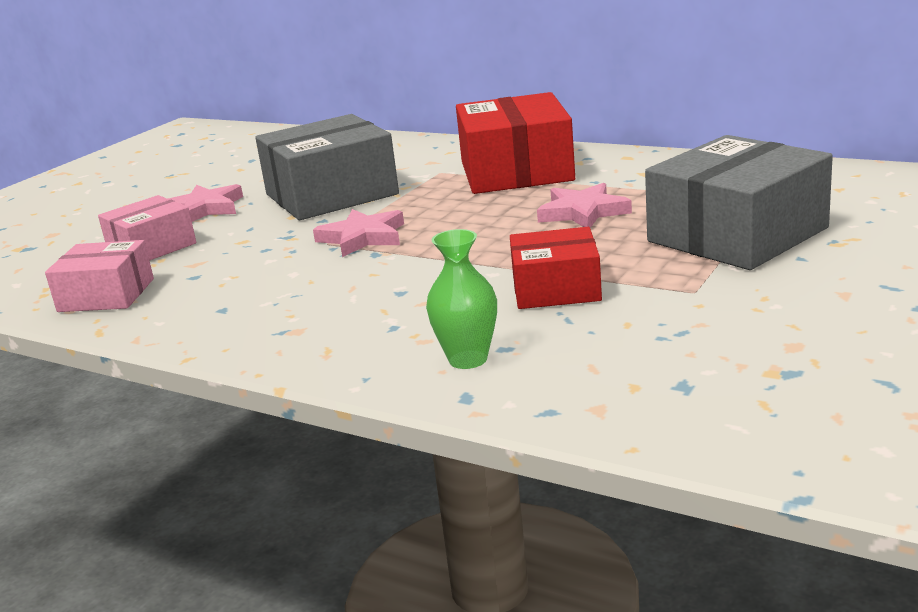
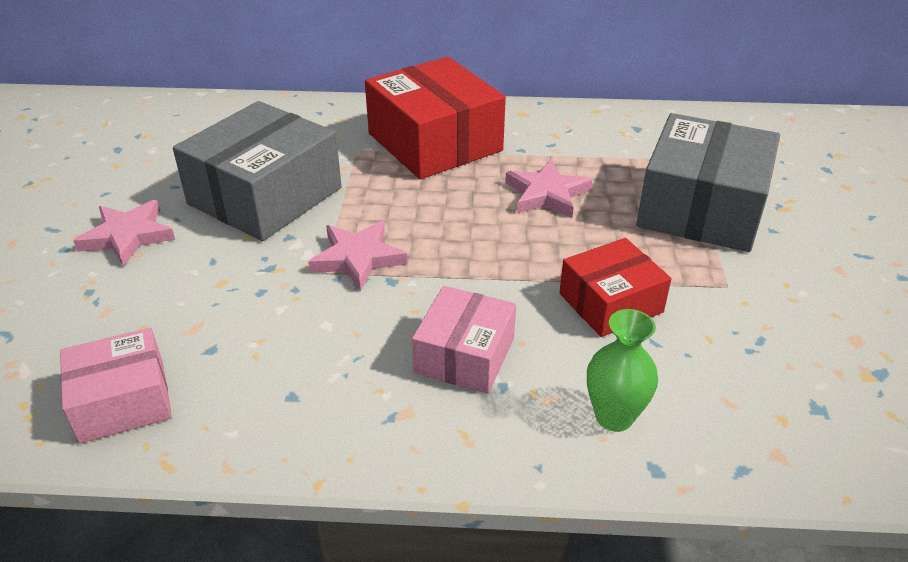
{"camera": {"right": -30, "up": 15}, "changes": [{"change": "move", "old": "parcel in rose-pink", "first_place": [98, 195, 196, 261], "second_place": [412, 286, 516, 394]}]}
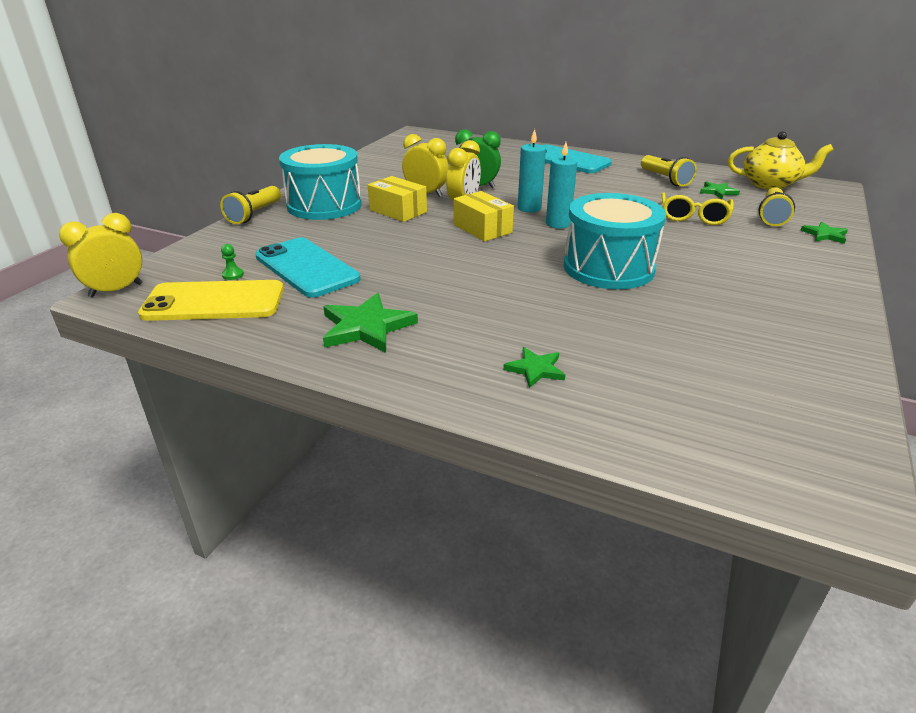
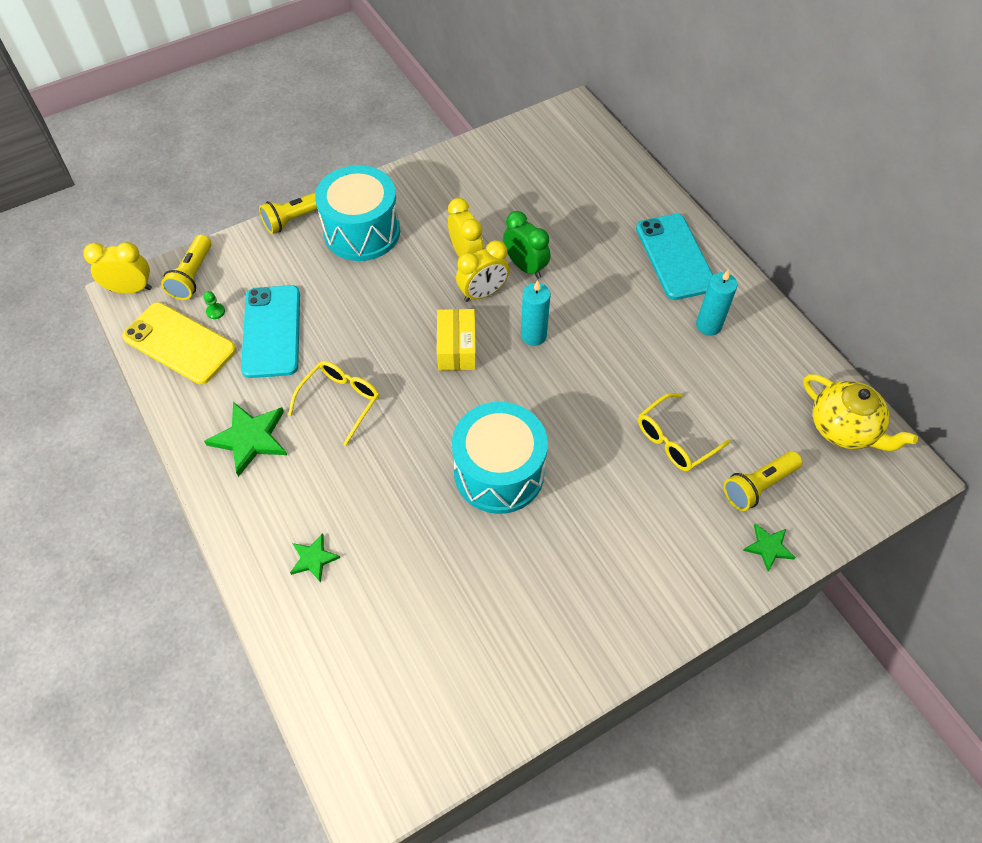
{"camera": {"right": 35, "up": 25}, "changes": [{"change": "delete", "old": "parcel in bright yellow", "first_place": [368, 176, 427, 222]}, {"change": "delete", "old": "five-pointed star in emerald", "first_place": [700, 181, 740, 199]}, {"change": "insert", "new": "eyeglasses in bright yellow", "second_place": [288, 361, 379, 446]}, {"change": "move", "old": "wax candle in teal", "first_place": [546, 142, 577, 229], "second_place": [696, 269, 738, 336]}, {"change": "move", "old": "torch in bright yellow", "first_place": [641, 155, 697, 187], "second_place": [161, 235, 212, 300]}]}
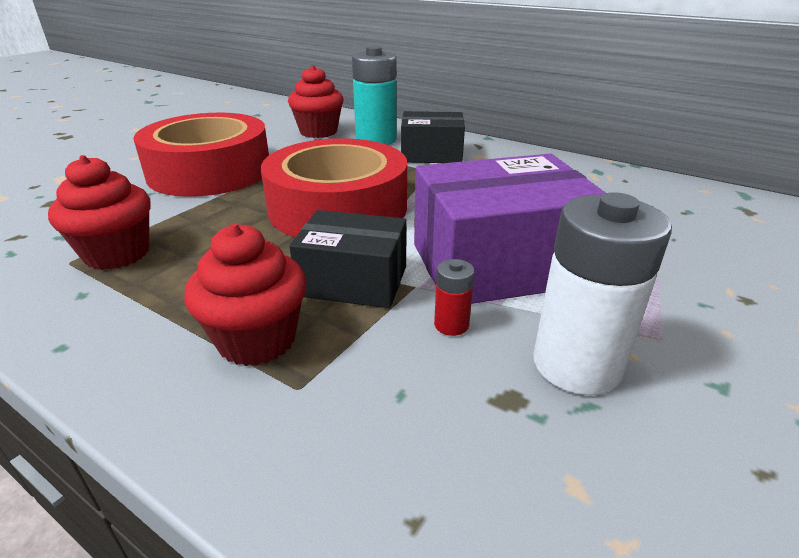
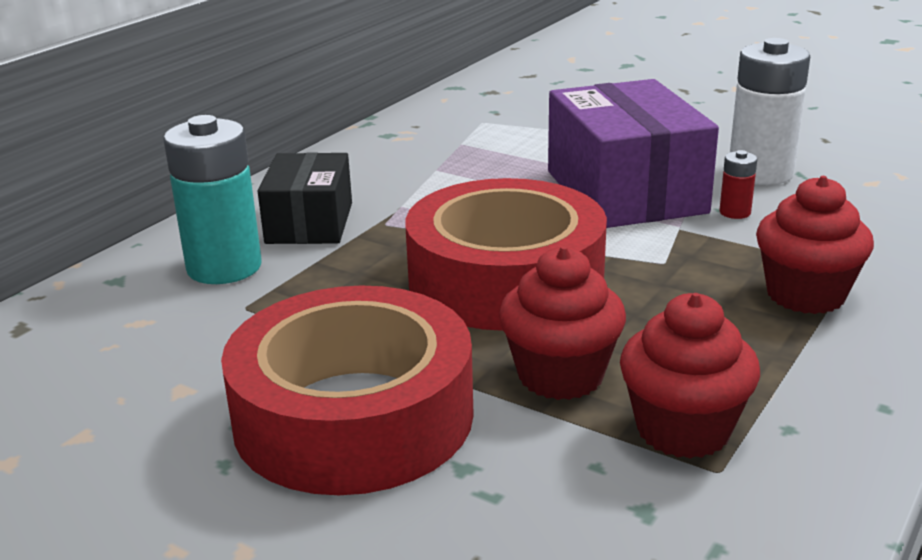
{"camera": {"right": -90, "up": -5}, "changes": [{"change": "delete", "old": "parcel in ebony", "first_place": [289, 210, 407, 308]}, {"change": "move", "old": "fairy cake in scarlet", "first_place": [288, 65, 344, 138], "second_place": [499, 246, 626, 400]}]}
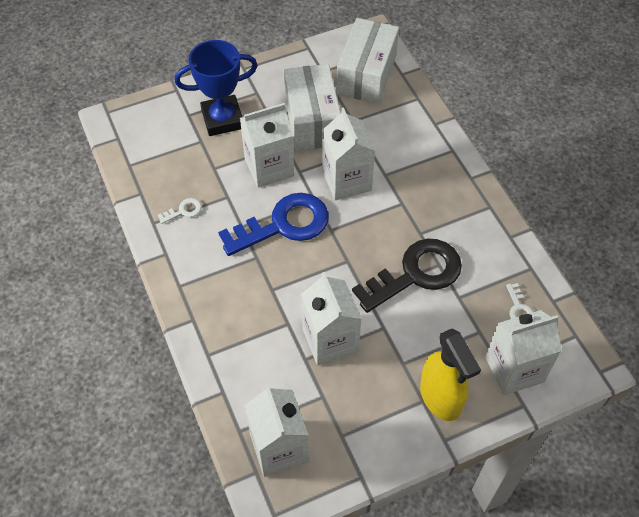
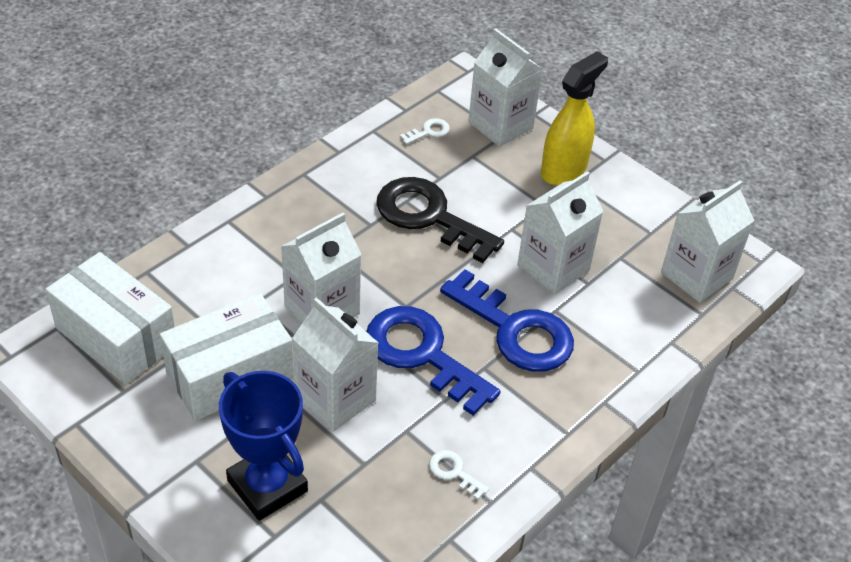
{"camera": {"right": -115, "up": -10}, "changes": [{"change": "insert", "new": "latchkey in royal blue", "second_place": [440, 269, 574, 372]}, {"change": "rotate", "old": "parcel in pure white", "first_place": [336, 18, 399, 104], "second_place": [45, 252, 175, 385], "degrees": 45}]}
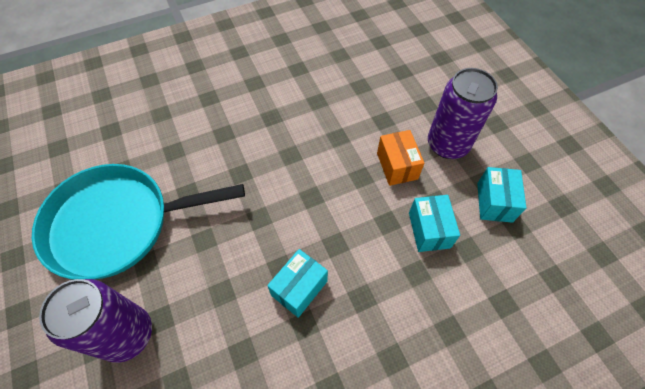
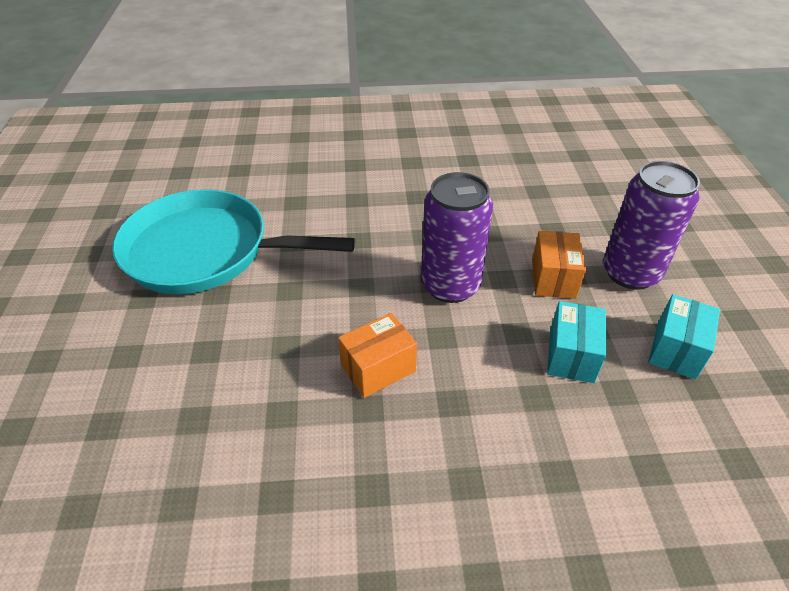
{"camera": {"right": 20, "up": -15}, "changes": [{"change": "move", "old": "tin in royal purple", "first_place": [39, 279, 152, 363], "second_place": [421, 172, 493, 303]}, {"change": "recolor", "old": "parcel in teal", "new": "parcel in orange-coloured", "first_place": [267, 249, 328, 318], "second_place": [338, 313, 417, 398]}]}
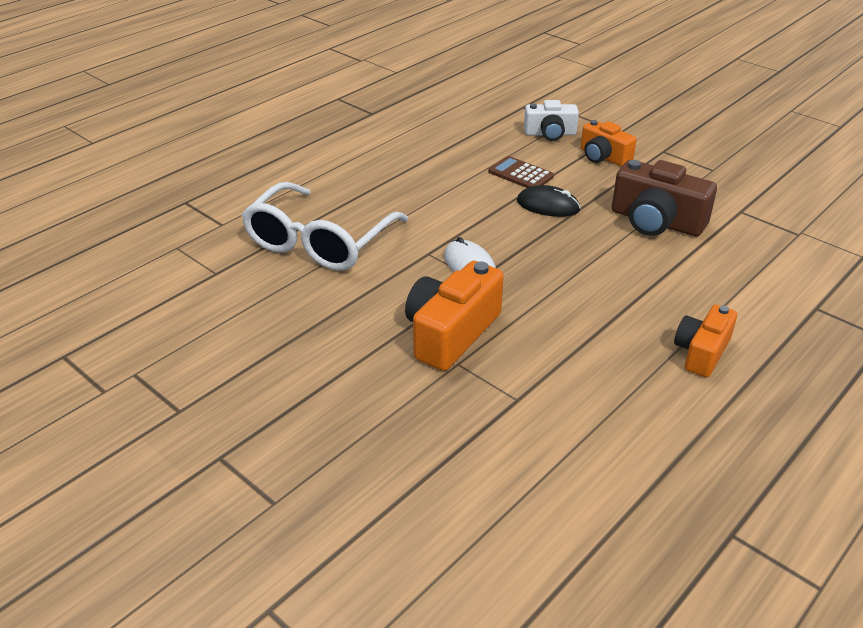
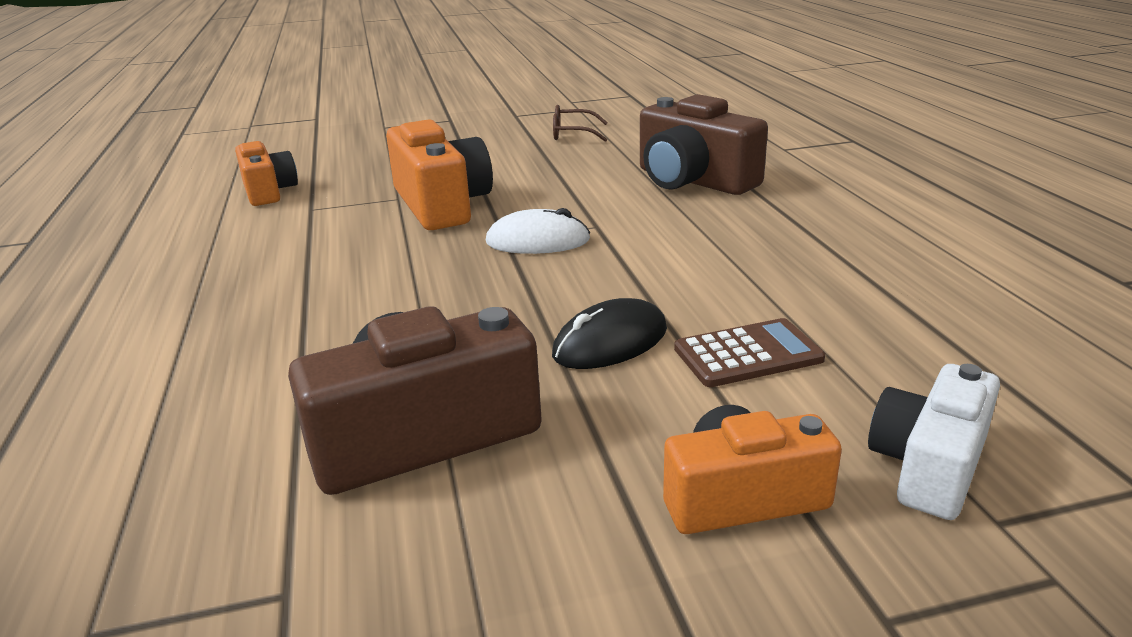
{"camera": {"right": 125, "up": -10}, "changes": [{"change": "insert", "new": "eyeglasses in brown", "second_place": [553, 105, 608, 142]}, {"change": "move", "old": "photo camera in orange-coloured", "first_place": [674, 304, 737, 377], "second_place": [235, 141, 298, 206]}, {"change": "replace", "old": "eyeglasses in pure white", "new": "photo camera in brown", "first_place": [242, 182, 408, 271], "second_place": [640, 94, 768, 195]}]}
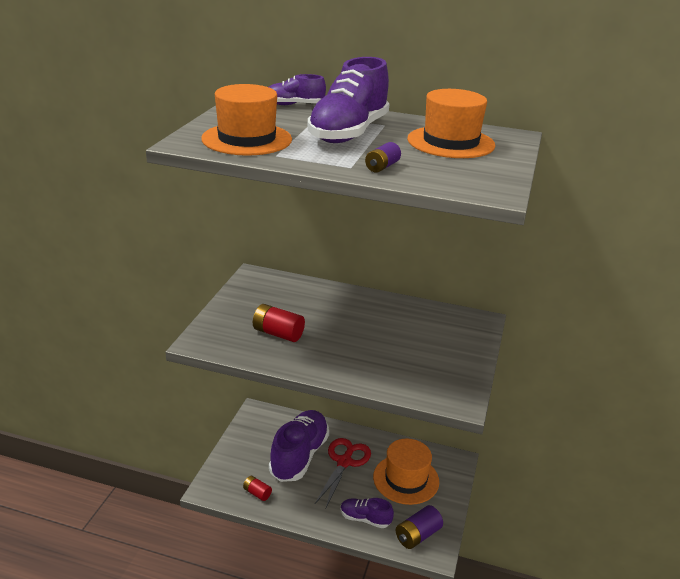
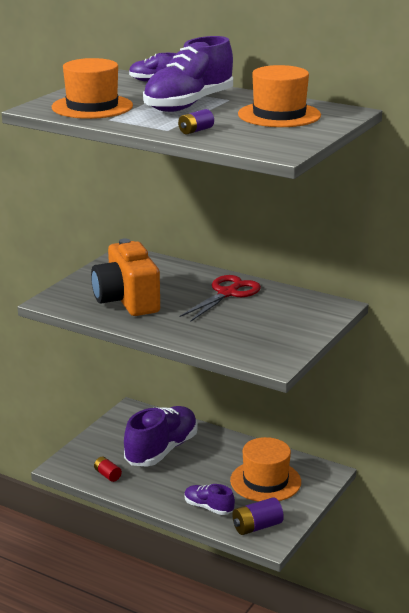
{"camera": {"right": 15, "up": -5}, "changes": [{"change": "move", "old": "shears in scarlet", "first_place": [315, 438, 371, 508], "second_place": [180, 275, 261, 322]}, {"change": "replace", "old": "battery in scarlet", "new": "photo camera in orange-coloured", "first_place": [253, 304, 305, 342], "second_place": [91, 238, 160, 316]}]}
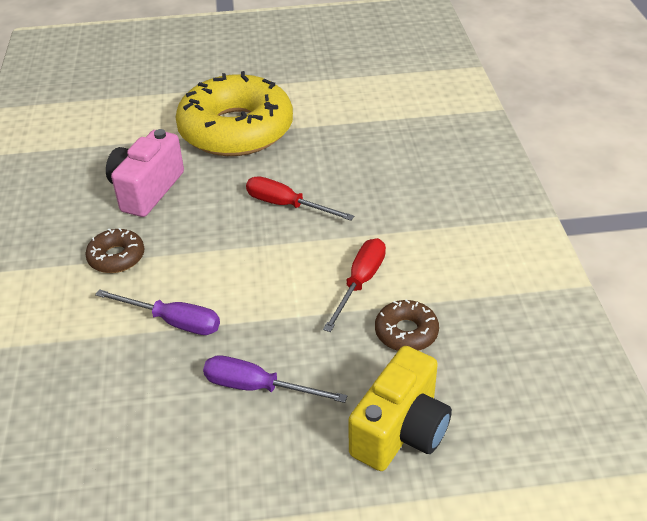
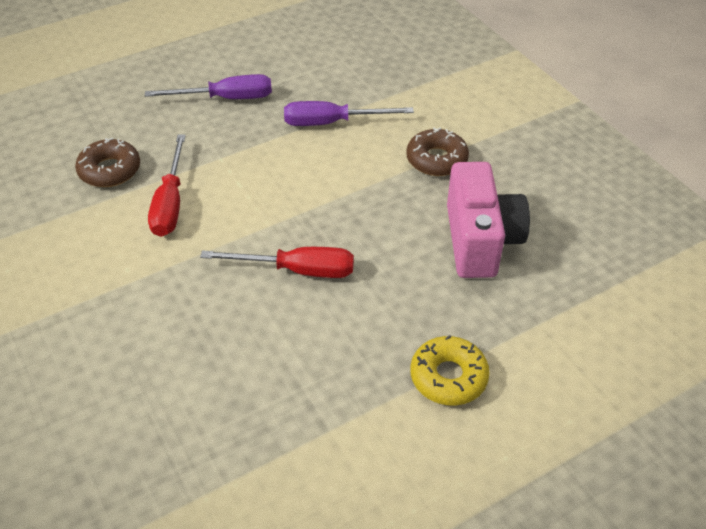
{"camera": {"right": 155, "up": 5}, "changes": [{"change": "delete", "old": "photo camera in bright yellow", "first_place": [348, 346, 452, 471]}, {"change": "resize", "old": "donut in bright yellow", "first_place": [175, 71, 293, 156], "second_place": [410, 335, 490, 405], "factor": 0.42}]}
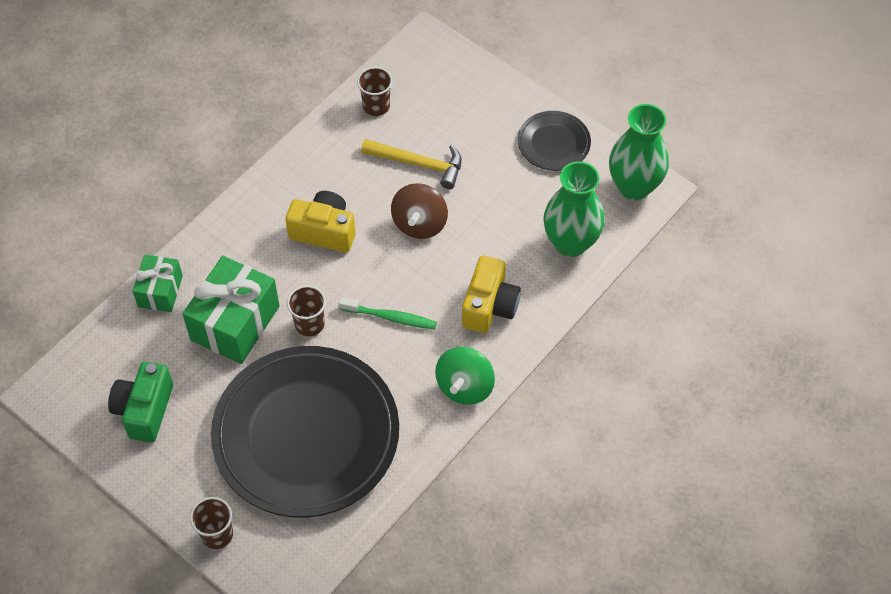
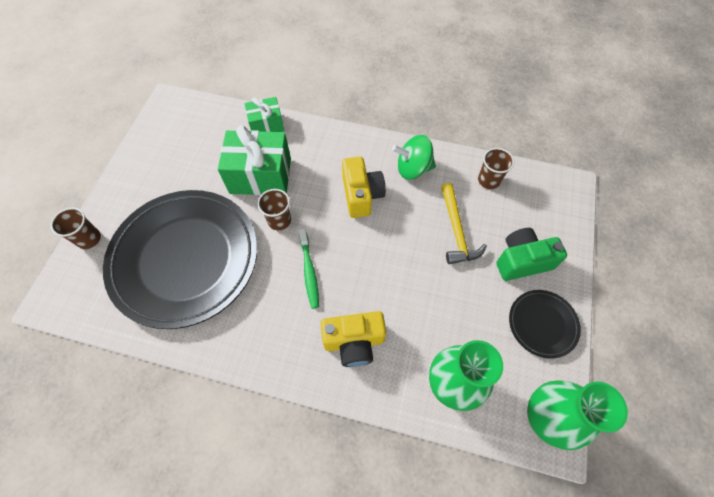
{"camera": {"right": 65, "up": 5}, "changes": [{"change": "delete", "old": "toy top in brown", "first_place": [391, 183, 448, 239]}, {"change": "move", "old": "photo camera in emerald", "first_place": [108, 362, 173, 443], "second_place": [496, 228, 567, 281]}, {"change": "move", "old": "toy top in emerald", "first_place": [435, 347, 495, 405], "second_place": [392, 135, 436, 180]}]}
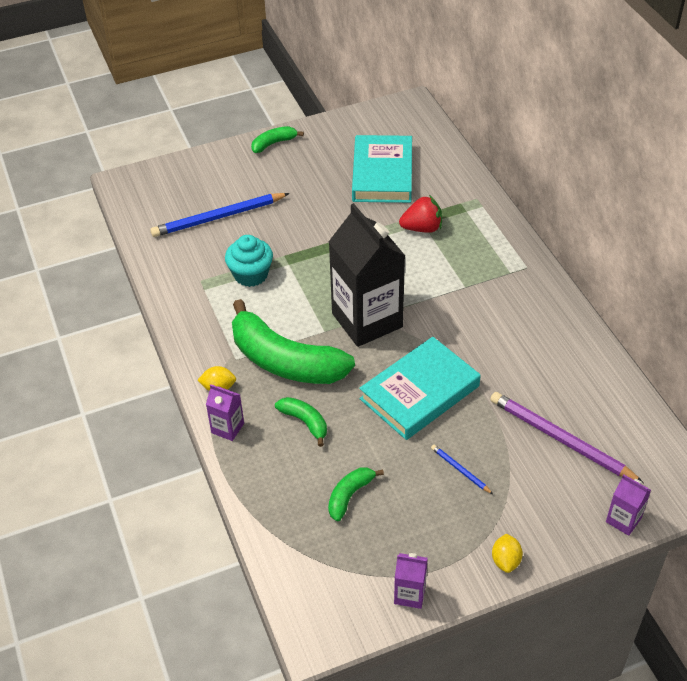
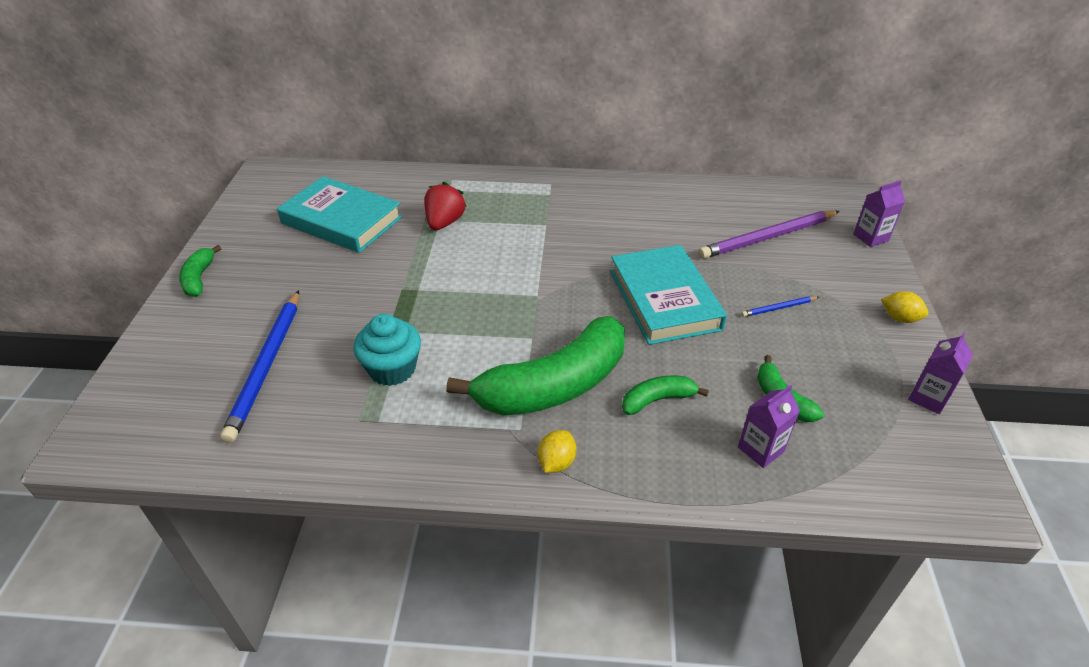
{"camera": {"right": -65, "up": -5}, "changes": [{"change": "delete", "old": "juice carton in ebony", "first_place": [329, 203, 405, 347]}, {"change": "move", "old": "juice carton in royal purple", "first_place": [206, 384, 244, 441], "second_place": [738, 384, 800, 468]}]}
